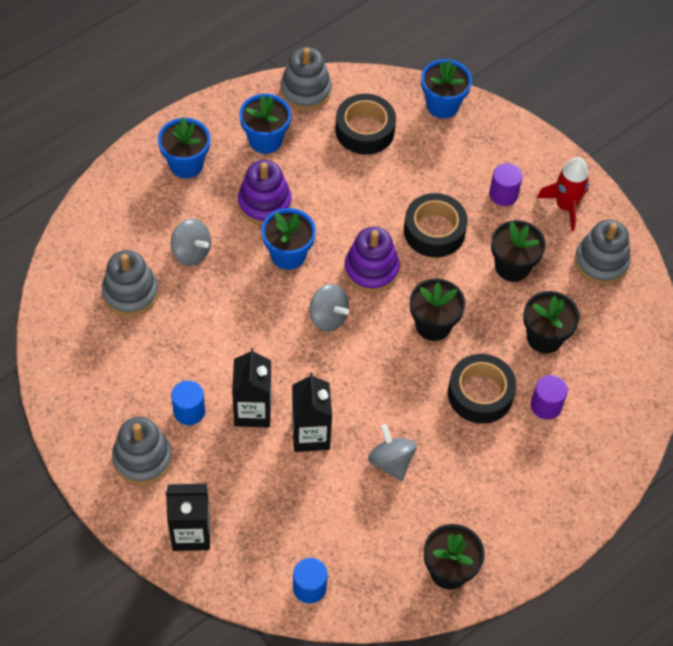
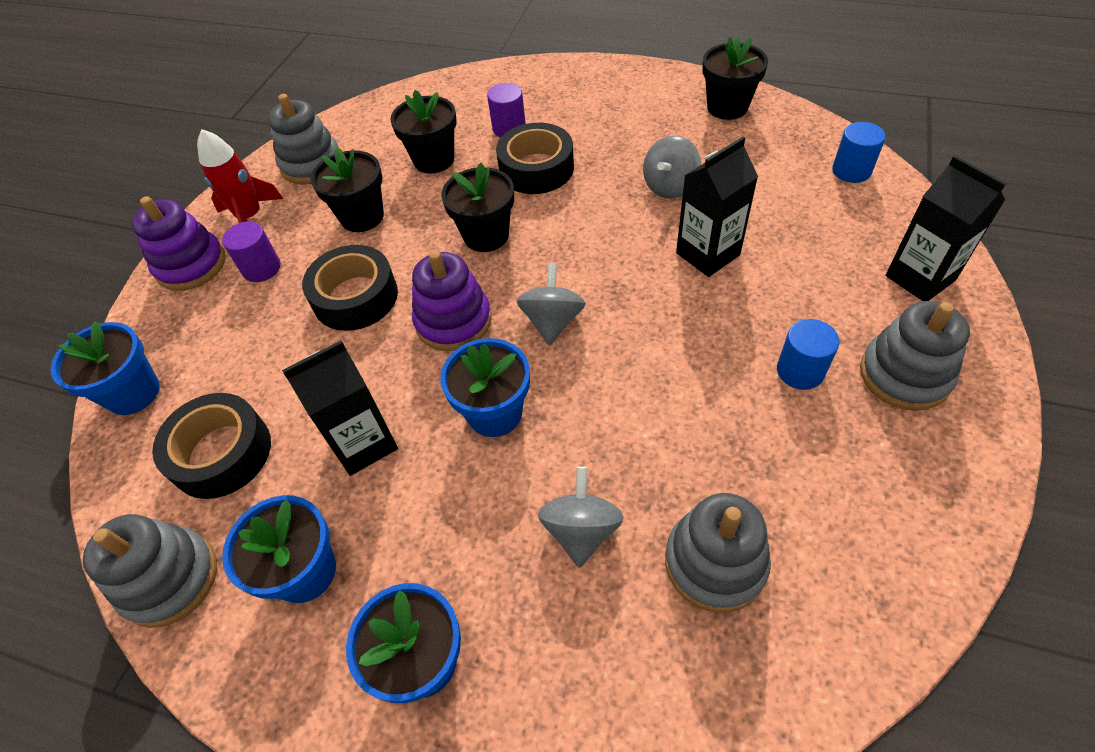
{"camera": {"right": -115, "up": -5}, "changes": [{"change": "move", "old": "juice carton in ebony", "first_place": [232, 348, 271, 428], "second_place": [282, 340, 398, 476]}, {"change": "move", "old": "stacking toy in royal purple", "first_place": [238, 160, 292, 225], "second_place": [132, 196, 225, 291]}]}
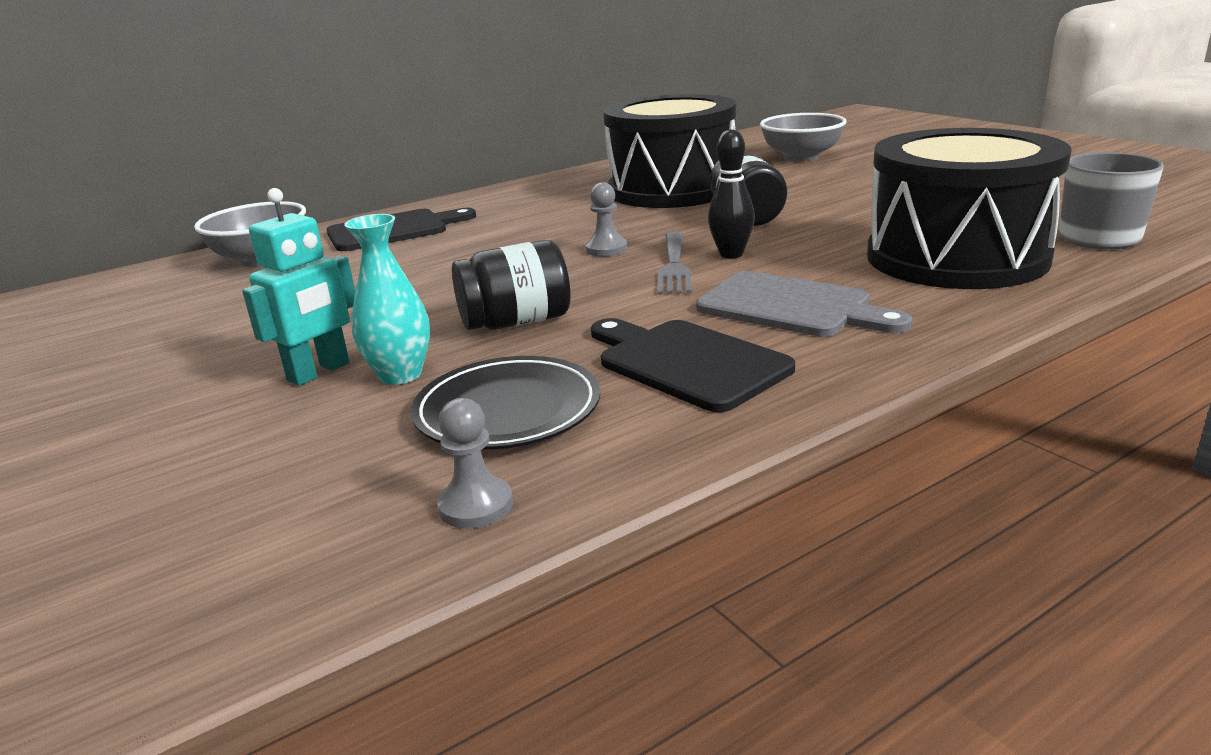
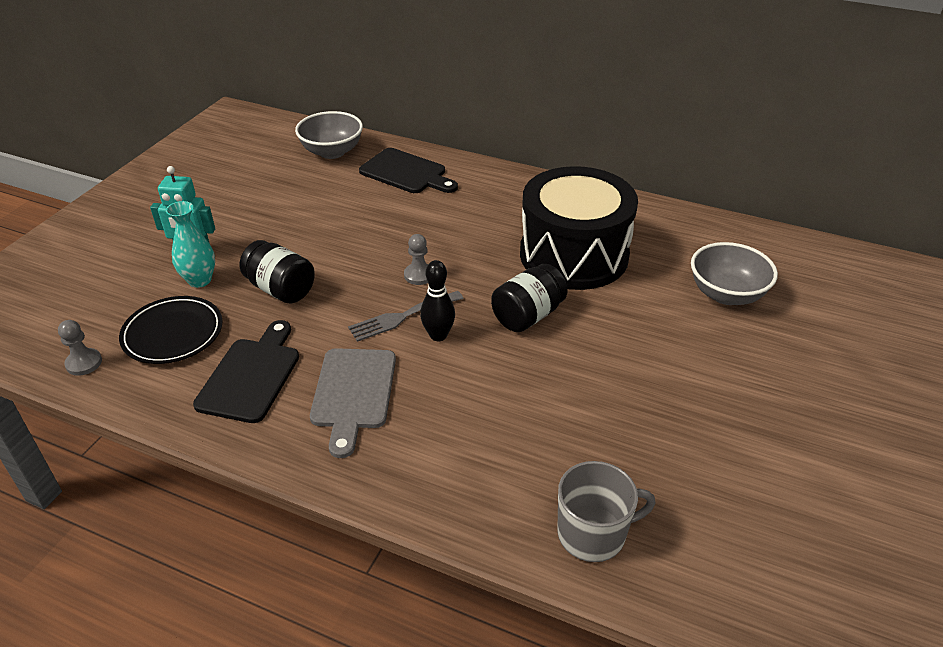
{"camera": {"right": 55, "up": 15}, "changes": [{"change": "delete", "old": "snare drum in ebony", "first_place": [867, 128, 1072, 289]}]}
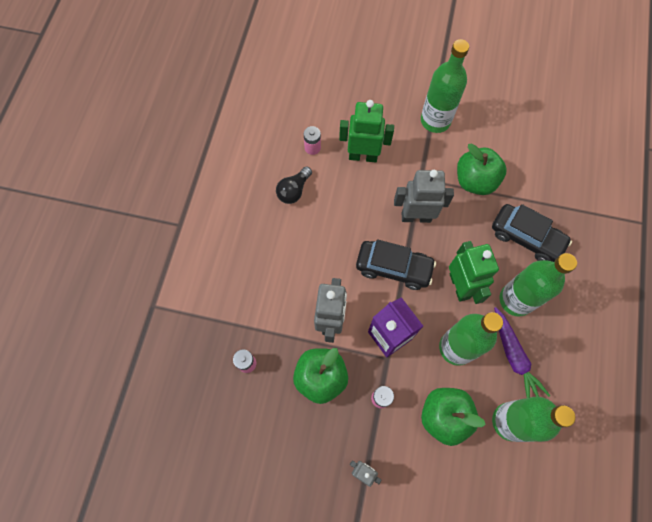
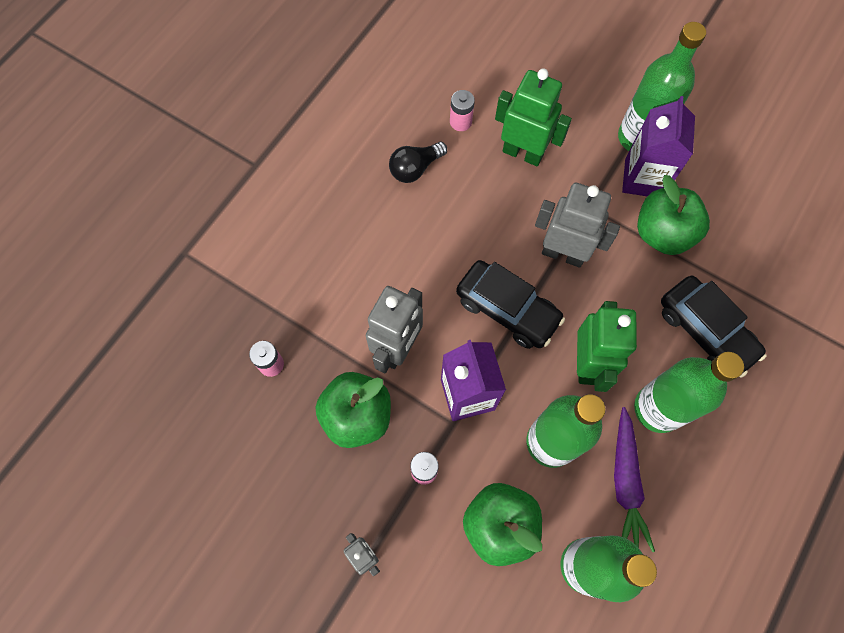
{"camera": {"right": 20, "up": 0}, "changes": [{"change": "insert", "new": "juice carton in royal purple", "second_place": [622, 96, 695, 196]}]}
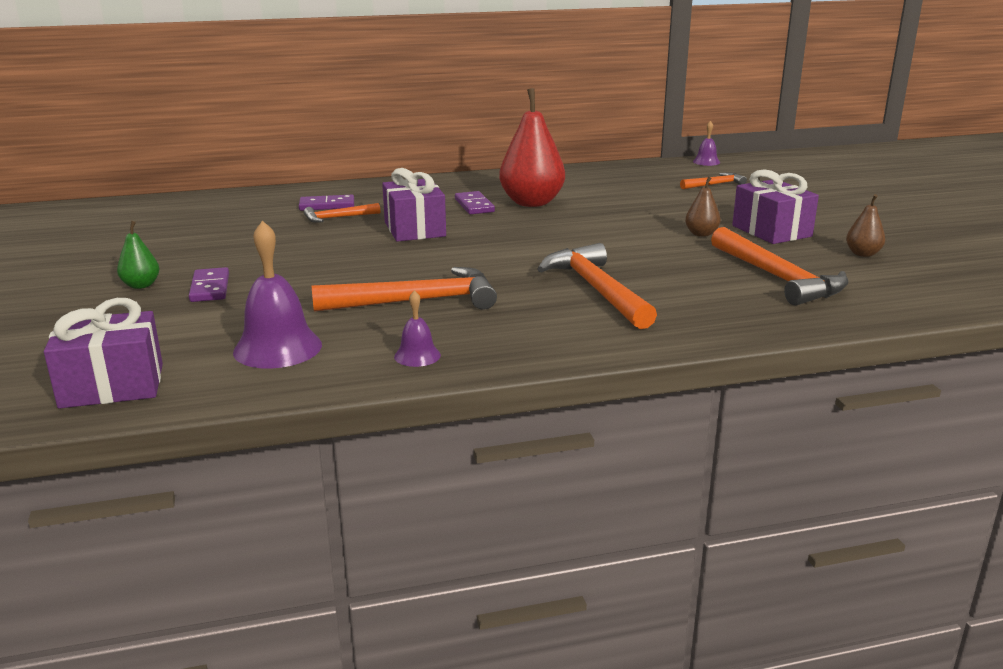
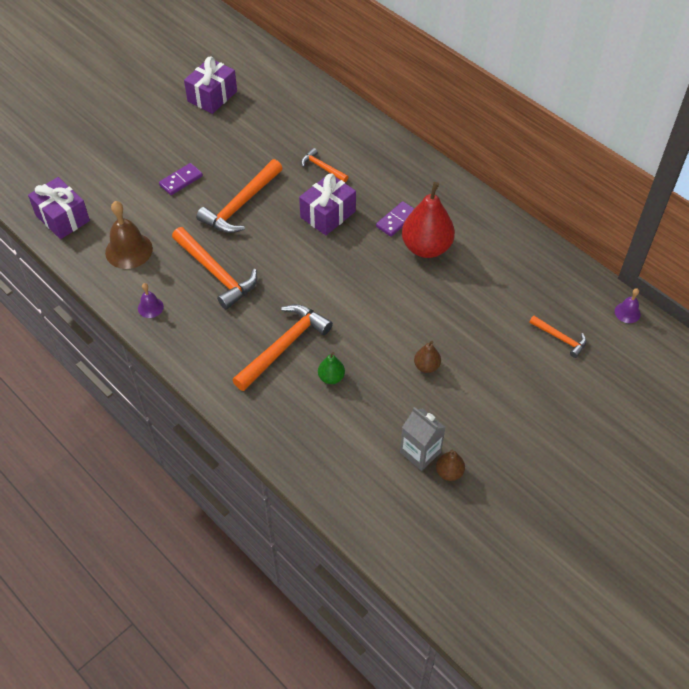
{"camera": {"right": 60, "up": 30}, "changes": [{"change": "delete", "old": "domino in royal purple", "first_place": [299, 195, 354, 211]}, {"change": "insert", "new": "juice carton in ash-grey", "second_place": [400, 407, 446, 471]}, {"change": "move", "old": "pear in emerald", "first_place": [117, 221, 159, 289], "second_place": [318, 352, 345, 384]}, {"change": "move", "old": "claw hammer in orange-coloured", "first_place": [711, 227, 848, 306], "second_place": [196, 159, 283, 233]}, {"change": "move", "old": "wrapped gift in royal purple", "first_place": [732, 169, 819, 244], "second_place": [184, 57, 237, 114]}, {"change": "recolor", "old": "school bell in royal purple", "new": "school bell in brown", "first_place": [233, 220, 322, 369], "second_place": [105, 201, 153, 269]}]}
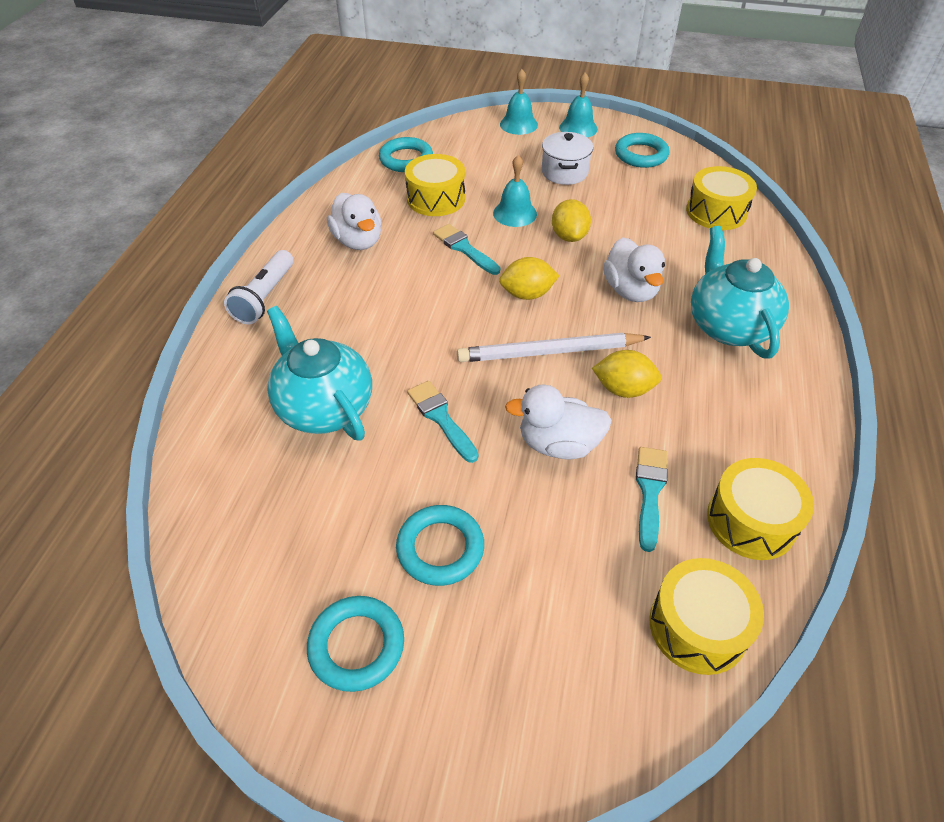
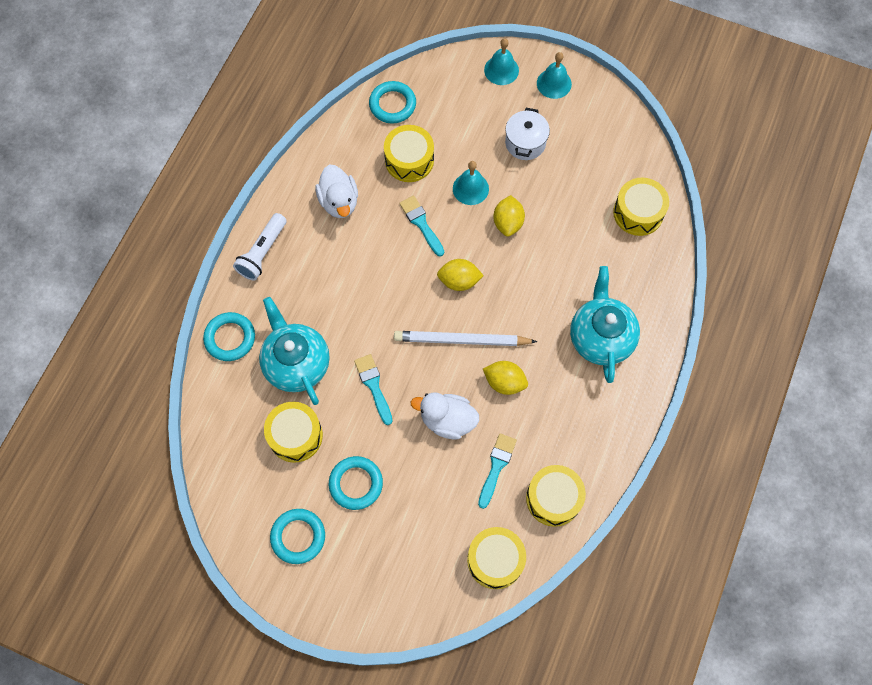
{"camera": {"right": 10, "up": 20}, "changes": [{"change": "delete", "old": "rubber duck in pure white", "first_place": [603, 237, 665, 302]}, {"change": "insert", "new": "snare drum in bright yellow", "second_place": [264, 402, 323, 463]}, {"change": "move", "old": "hoop in teal", "first_place": [615, 133, 669, 168], "second_place": [203, 312, 255, 361]}]}
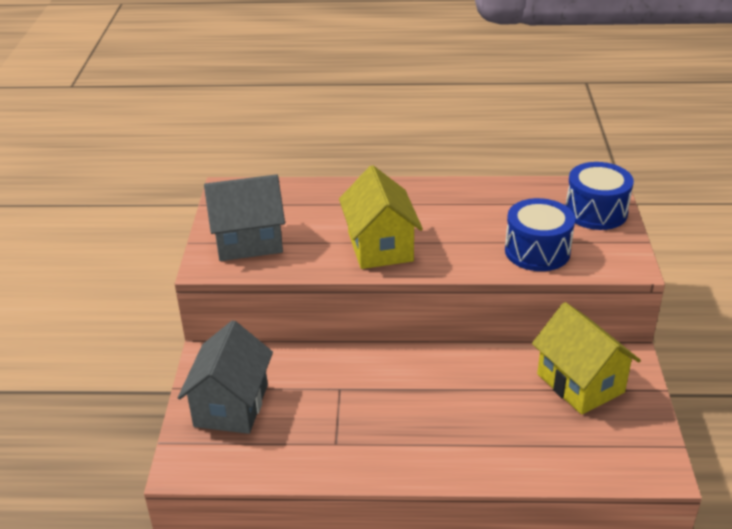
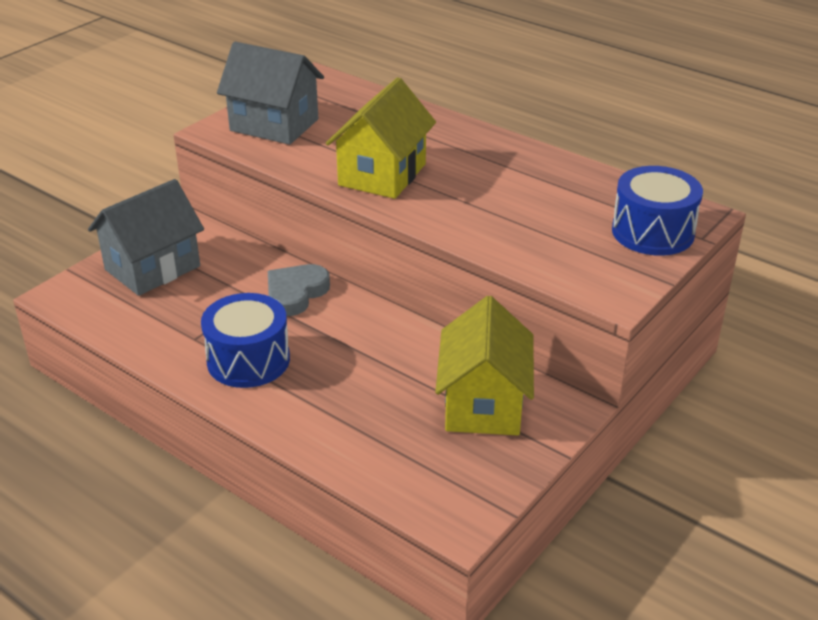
{"camera": {"right": 35, "up": 0}, "changes": [{"change": "insert", "new": "heart shape in ash-grey", "second_place": [268, 264, 330, 316]}, {"change": "move", "old": "snare drum in royal blue", "first_place": [505, 198, 575, 271], "second_place": [201, 293, 290, 388]}]}
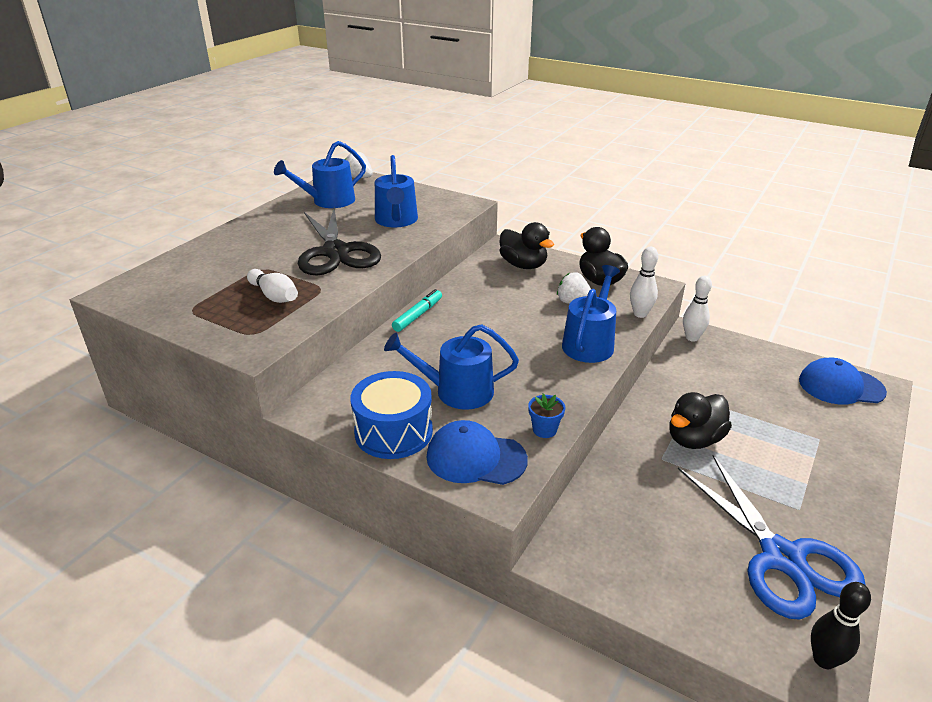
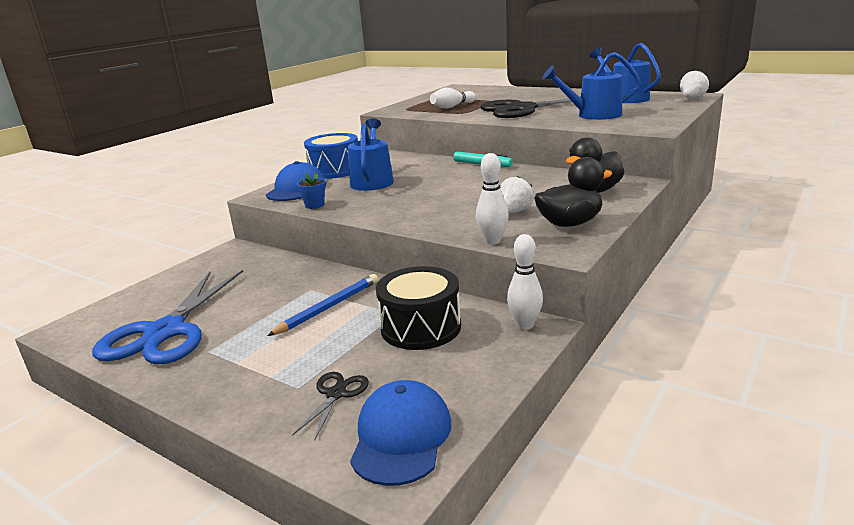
{"camera": {"right": 95, "up": -10}, "changes": [{"change": "delete", "old": "watering pot in royal blue", "first_place": [562, 265, 620, 363]}, {"change": "delete", "old": "tenpin in ebony", "first_place": [811, 582, 871, 669]}, {"change": "insert", "new": "shears in ebony", "second_place": [292, 372, 369, 440]}, {"change": "insert", "new": "snare drum in ebony", "second_place": [376, 266, 461, 350]}, {"change": "replace", "old": "rubber duck in ebony", "new": "lead pencil in royal blue", "first_place": [669, 392, 732, 449], "second_place": [267, 274, 378, 336]}, {"change": "rotate", "old": "shears in royal blue", "first_place": [678, 455, 865, 620], "second_place": [92, 270, 243, 364], "degrees": -60}]}
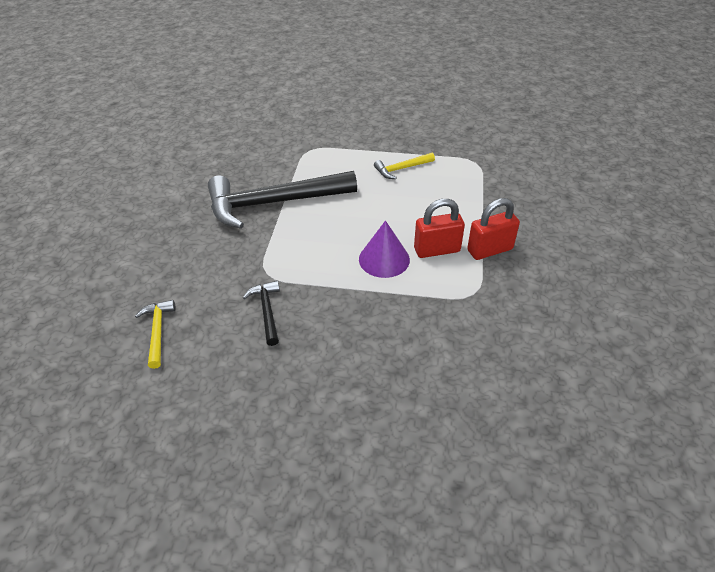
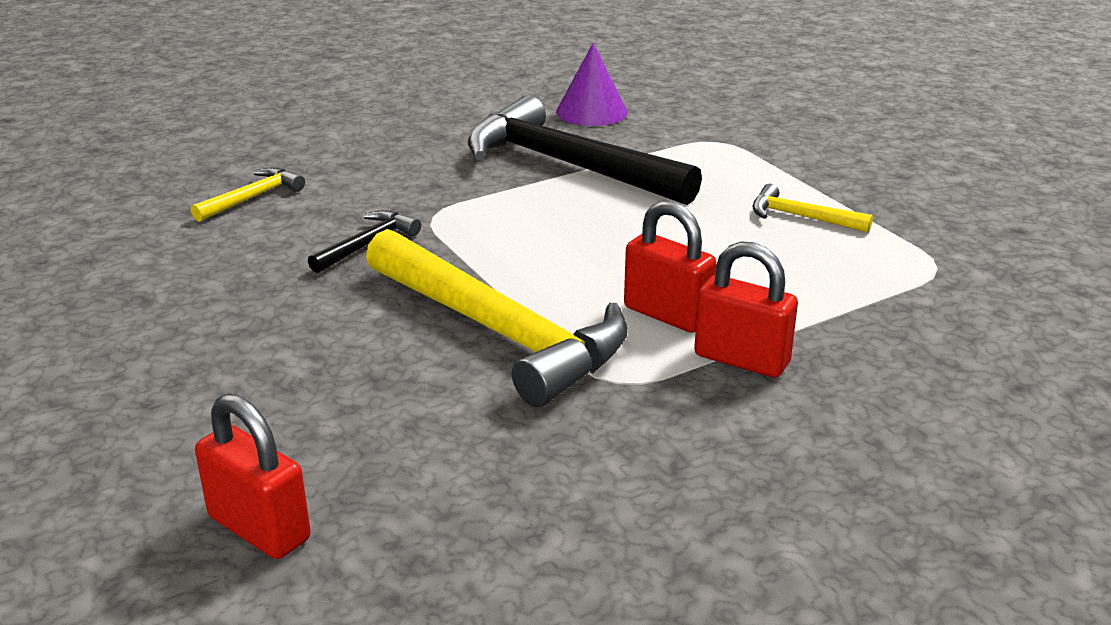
{"camera": {"right": 50, "up": -15}, "changes": [{"change": "insert", "new": "padlock in scarlet", "second_place": [195, 393, 311, 559]}, {"change": "insert", "new": "claw hammer in bright yellow", "second_place": [366, 229, 628, 407]}, {"change": "move", "old": "solid cone in royal purple", "first_place": [359, 220, 410, 278], "second_place": [556, 43, 628, 126]}]}
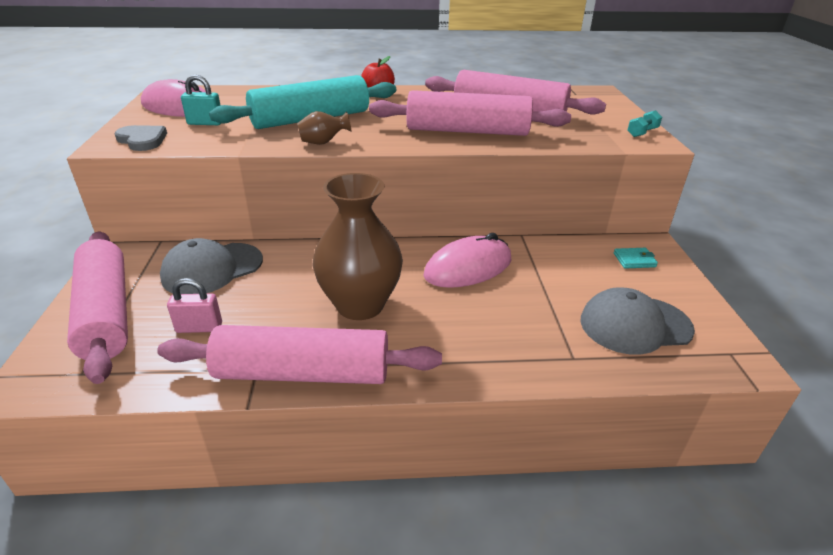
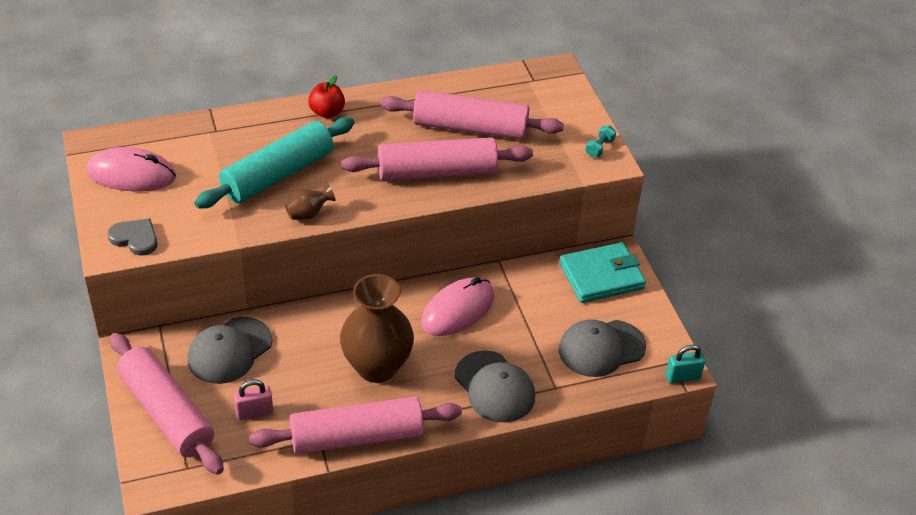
{"camera": {"right": -15, "up": 10}, "changes": [{"change": "insert", "new": "cap in ash-grey", "second_place": [455, 350, 535, 423]}, {"change": "move", "old": "padlock in teal", "first_place": [181, 74, 221, 125], "second_place": [665, 345, 706, 384]}, {"change": "resize", "old": "card wallet in teal", "first_place": [614, 248, 658, 269], "second_place": [560, 242, 646, 303], "factor": 2.29}]}
